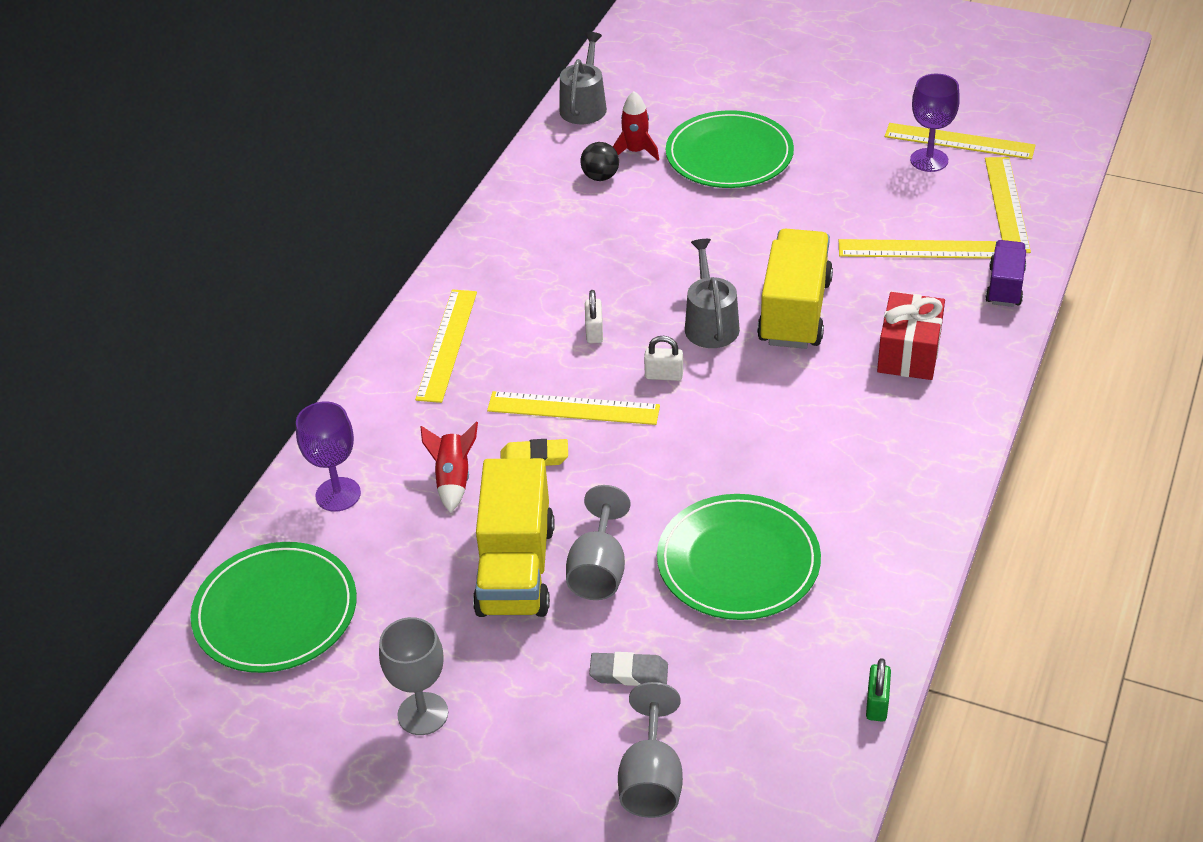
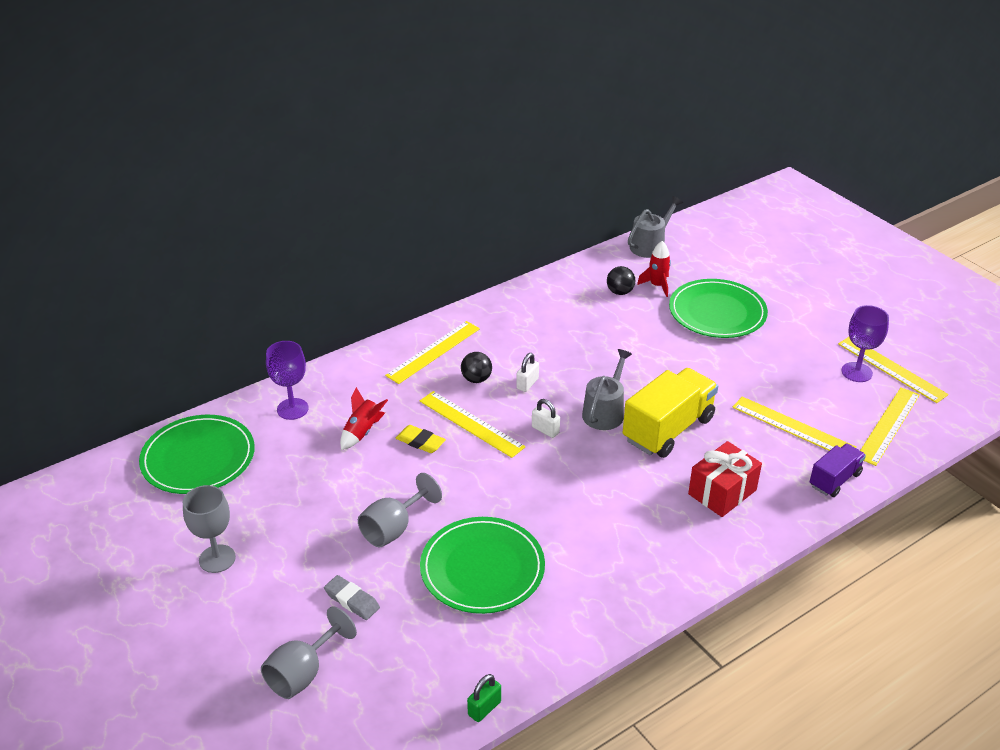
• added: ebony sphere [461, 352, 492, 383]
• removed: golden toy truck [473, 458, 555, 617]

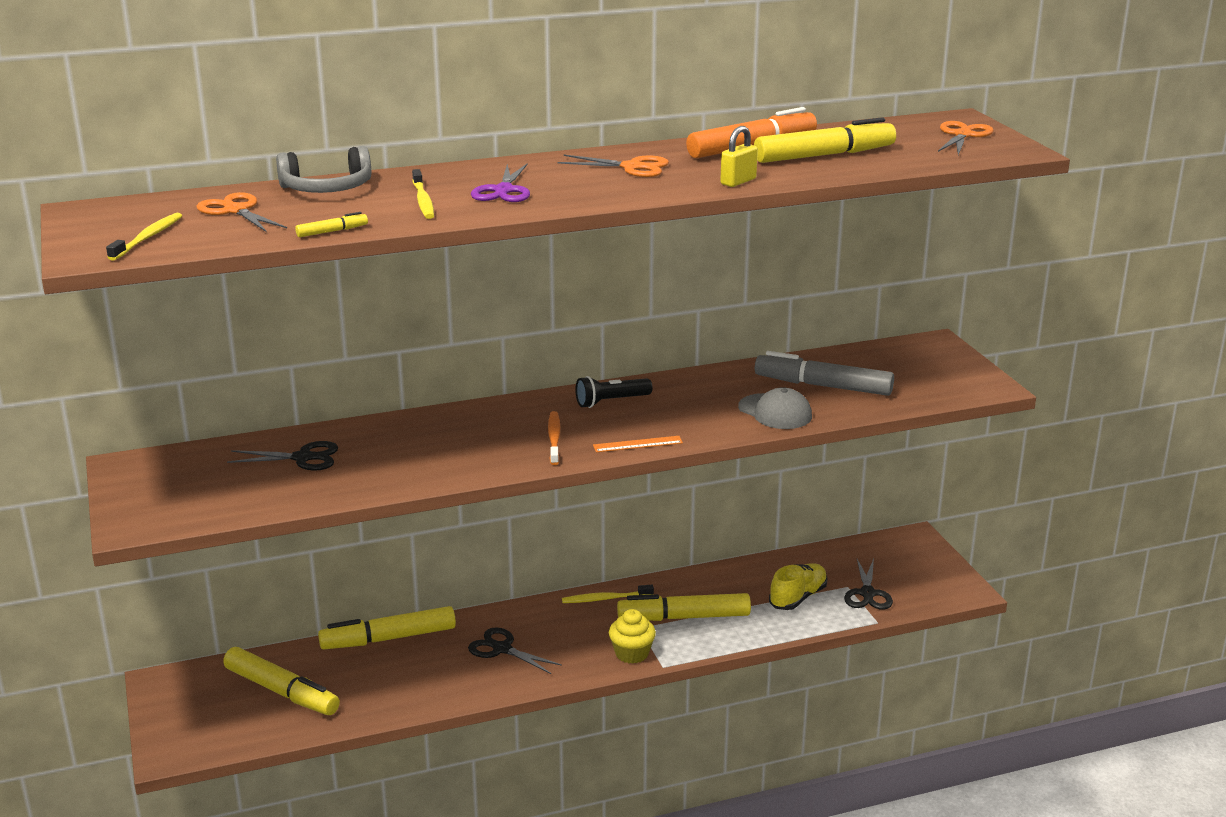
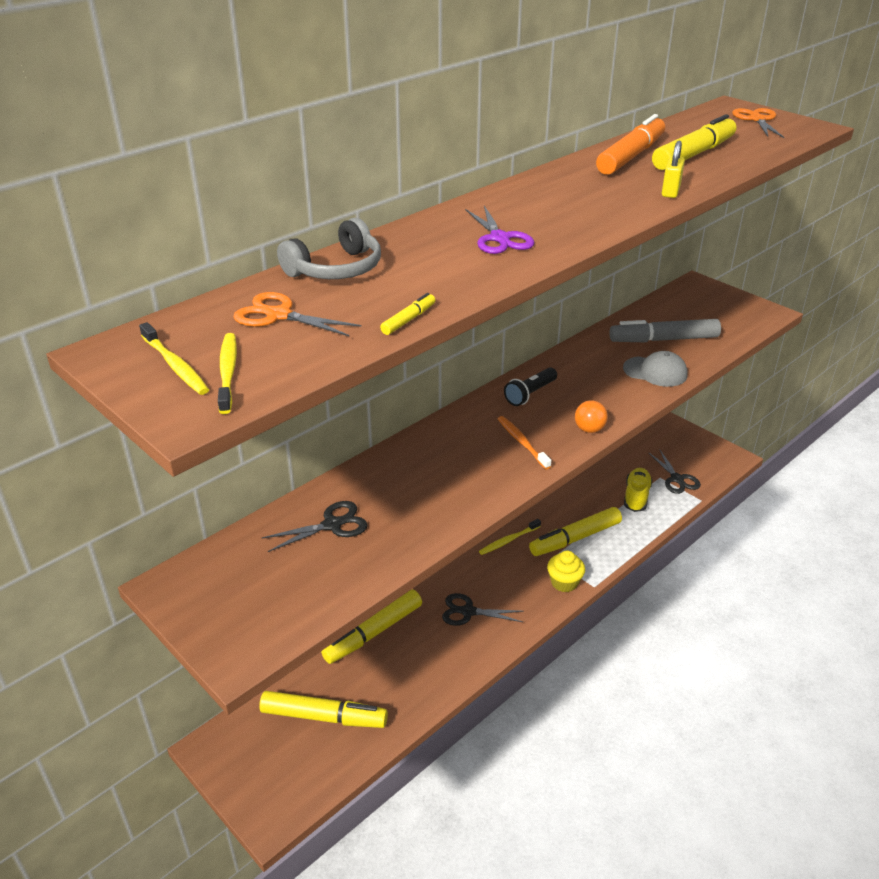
• moved: golden toothbrush [412, 169, 434, 219] to [139, 322, 209, 395]
• replaced: orange ruler [593, 436, 683, 452] to orange sphere [575, 400, 608, 433]
• removed: orange shears [558, 155, 669, 177]

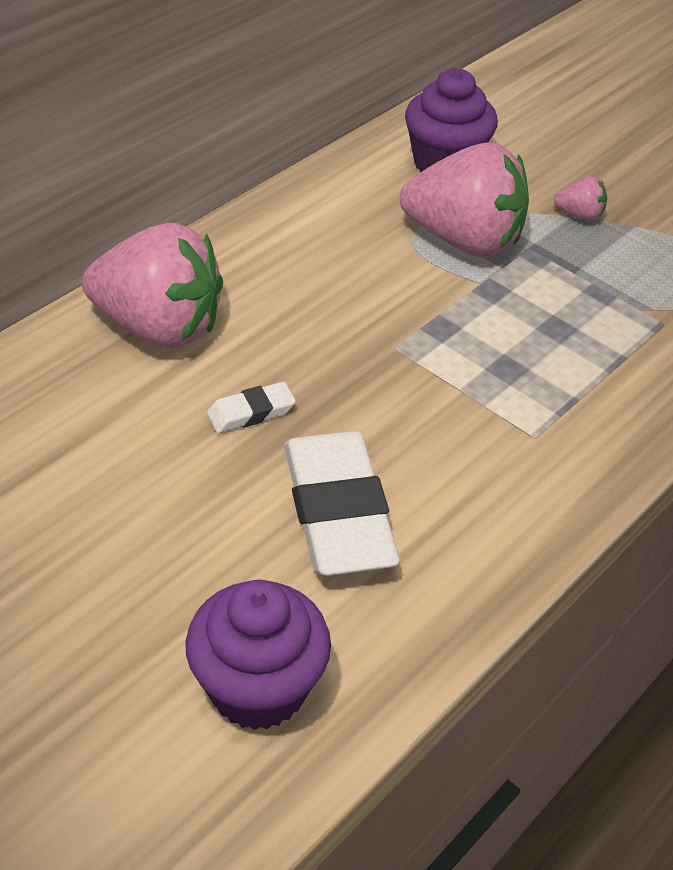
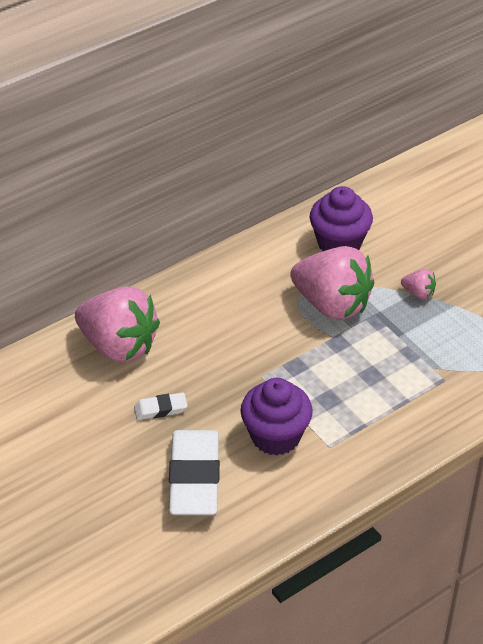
• moved: purple fairy cake [185, 580, 331, 730] to [241, 378, 313, 456]

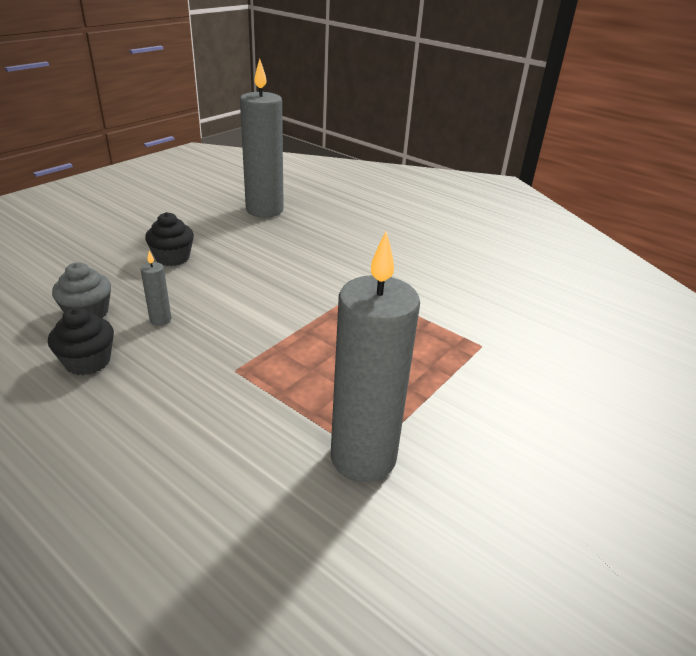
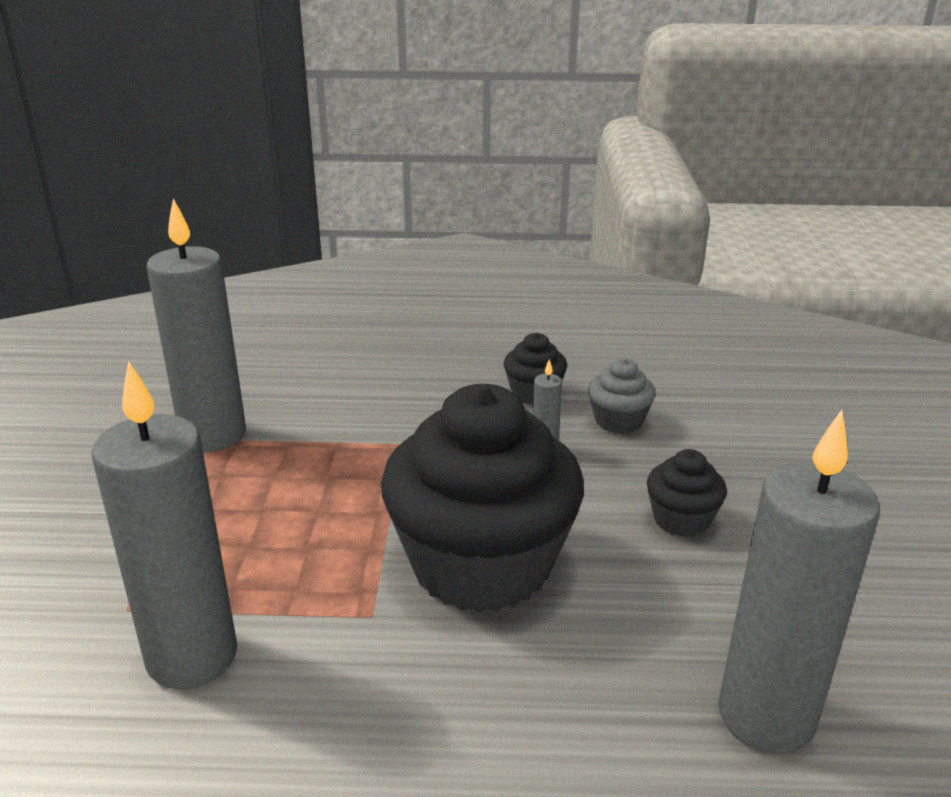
• added: gray wax candle [92, 360, 237, 689]
• added: ebony fairy cake [381, 384, 584, 613]

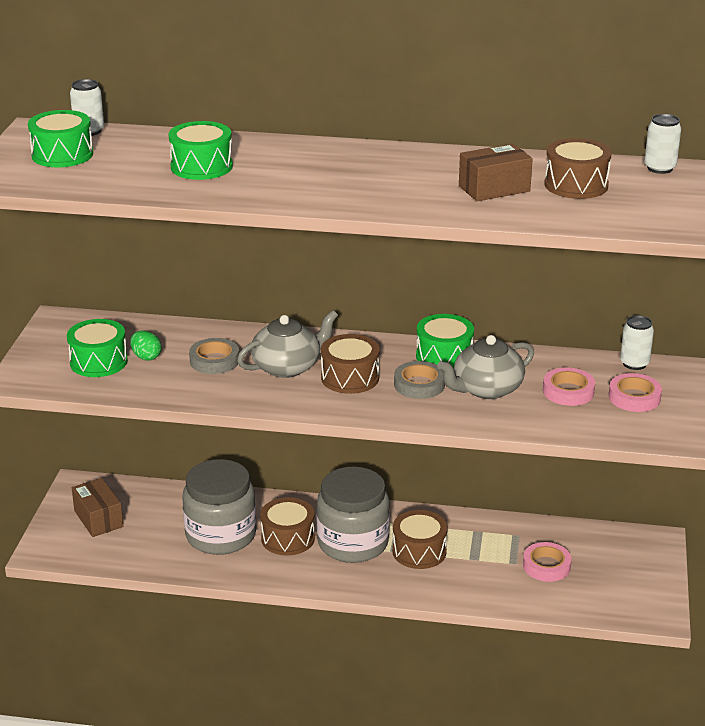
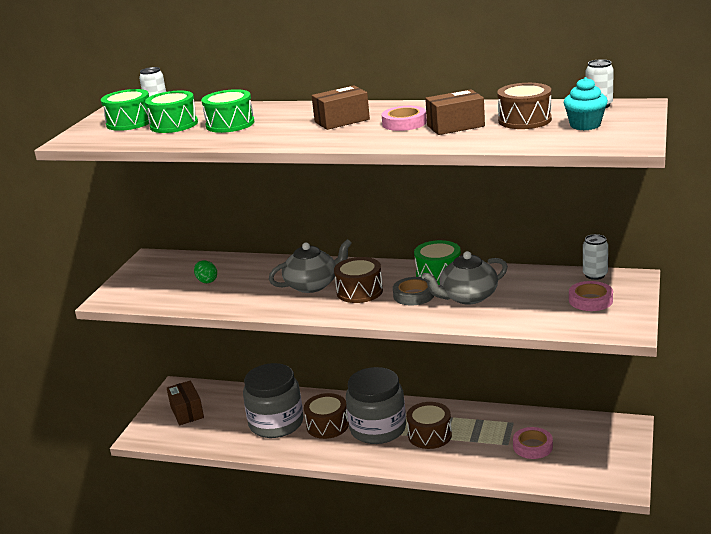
• moved: green drum [67, 319, 128, 377] to [145, 91, 198, 133]
• added: russet box [312, 85, 370, 130]
• moved: rose-pink tape [543, 367, 595, 406] to [381, 106, 427, 131]
• added: aqua fairy cake [564, 77, 608, 130]
• removed: gray tape [189, 338, 239, 374]

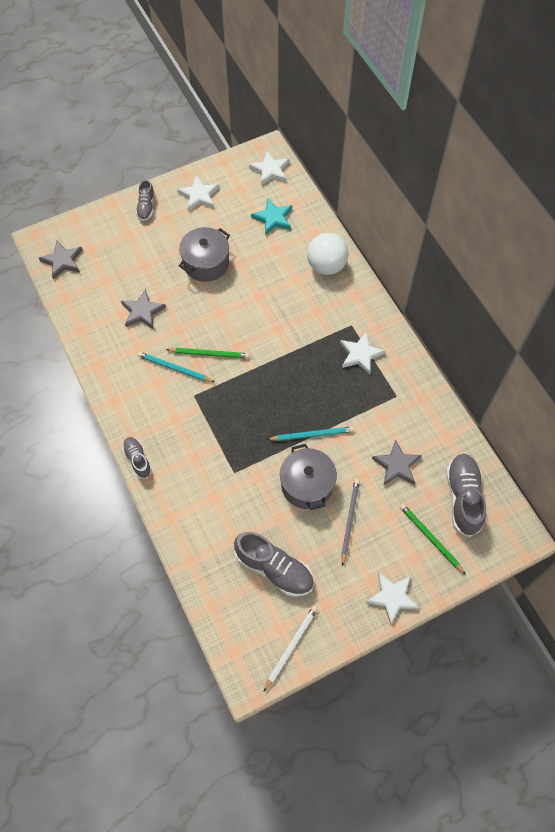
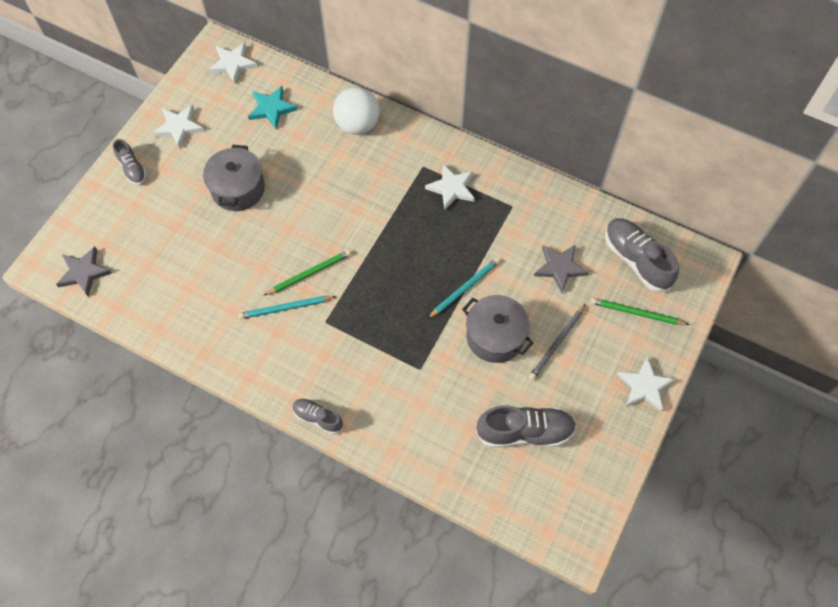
• turned: gray pencil [341, 479, 360, 566] = [529, 304, 586, 380] 120 degrees counterclockwise
• removed: gray five-pointed star [121, 289, 166, 329]
• removed: white pencil [264, 606, 318, 691]

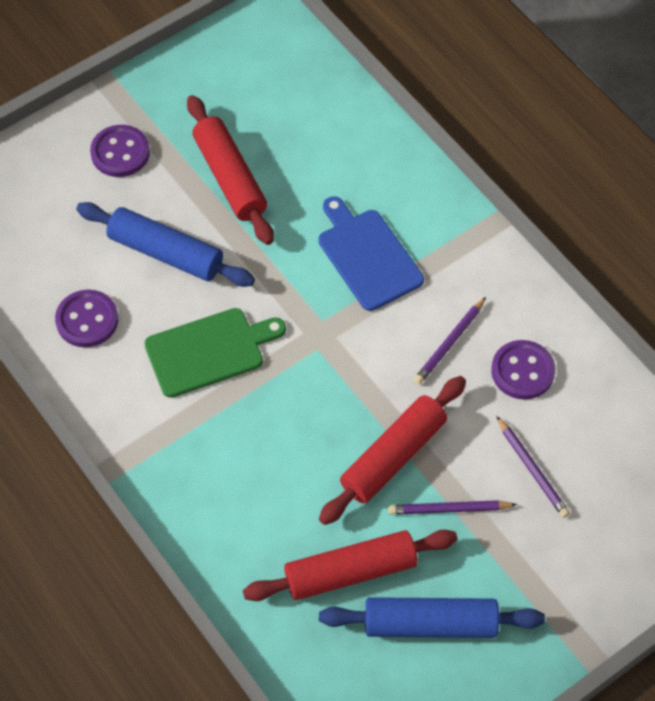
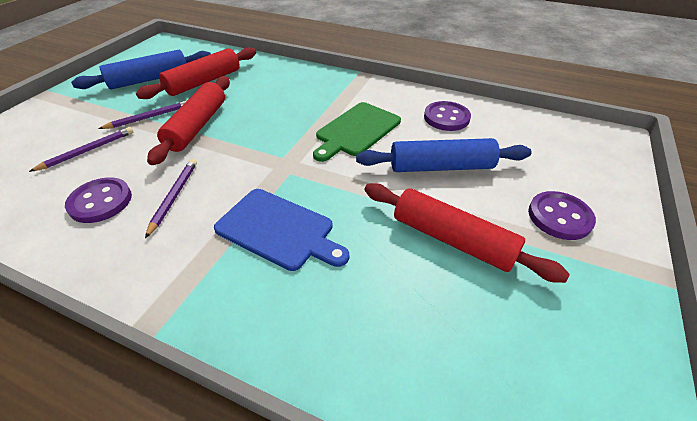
• turned: purple pencil [496, 416, 570, 518] = [29, 127, 133, 172] 105 degrees clockwise

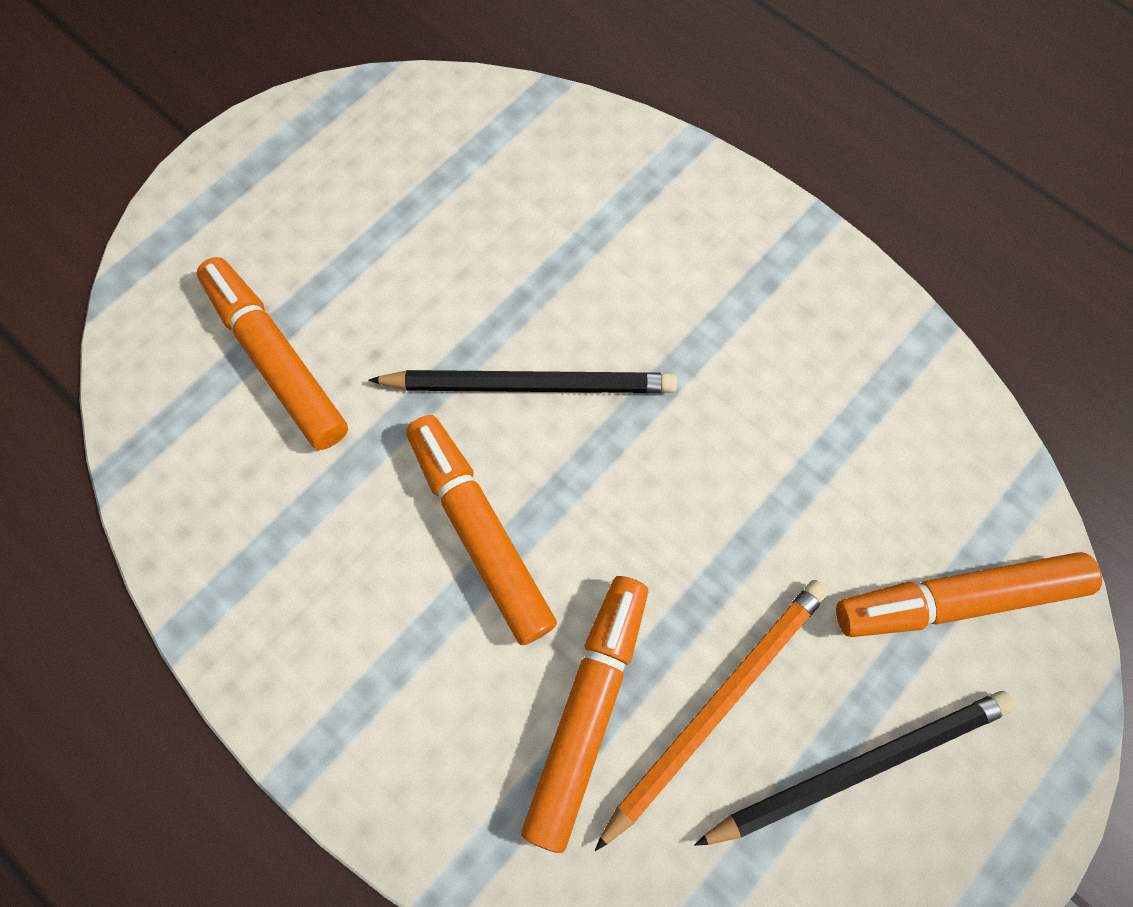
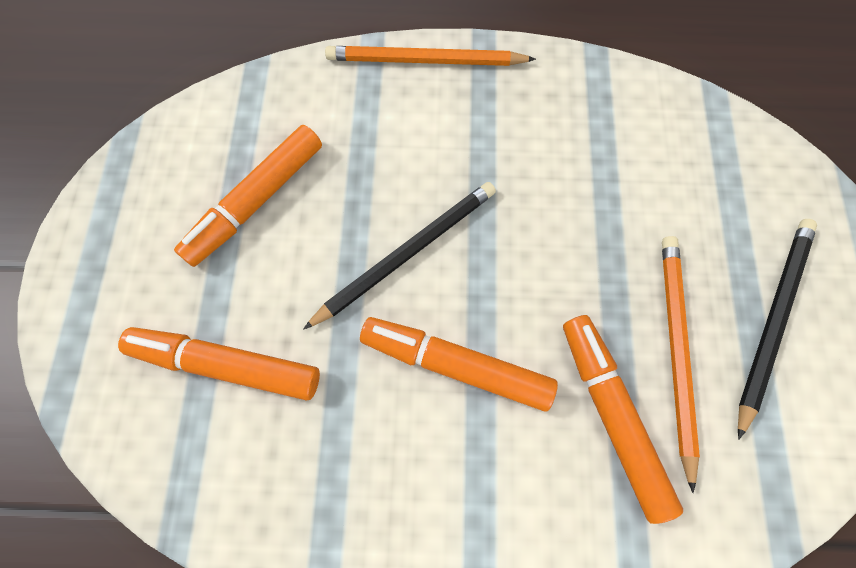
• moved: orange felt pen [836, 552, 1102, 637] to [174, 125, 322, 267]
• added: orange pencil [325, 46, 536, 66]

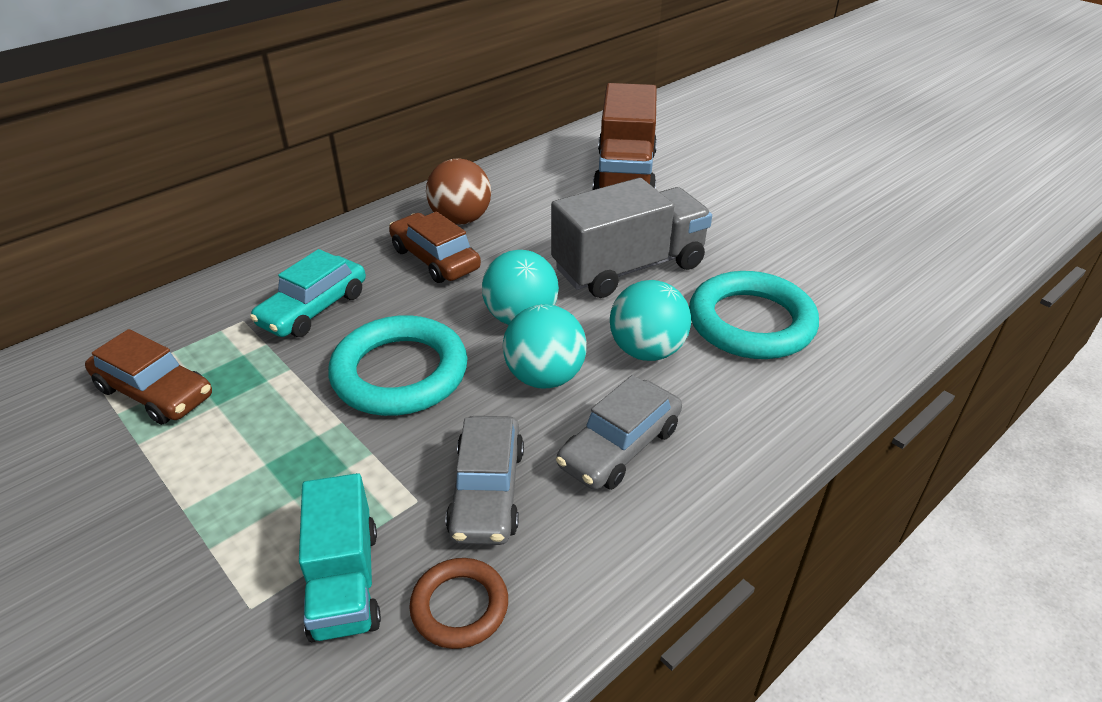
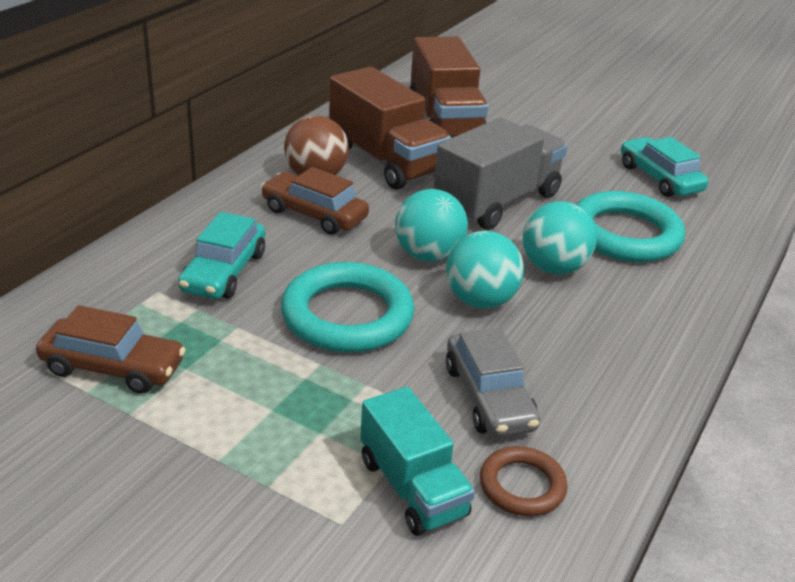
• added: russet toy truck [329, 67, 451, 190]
• added: aqua car [621, 137, 709, 197]
• removed: gray car [556, 375, 682, 490]

